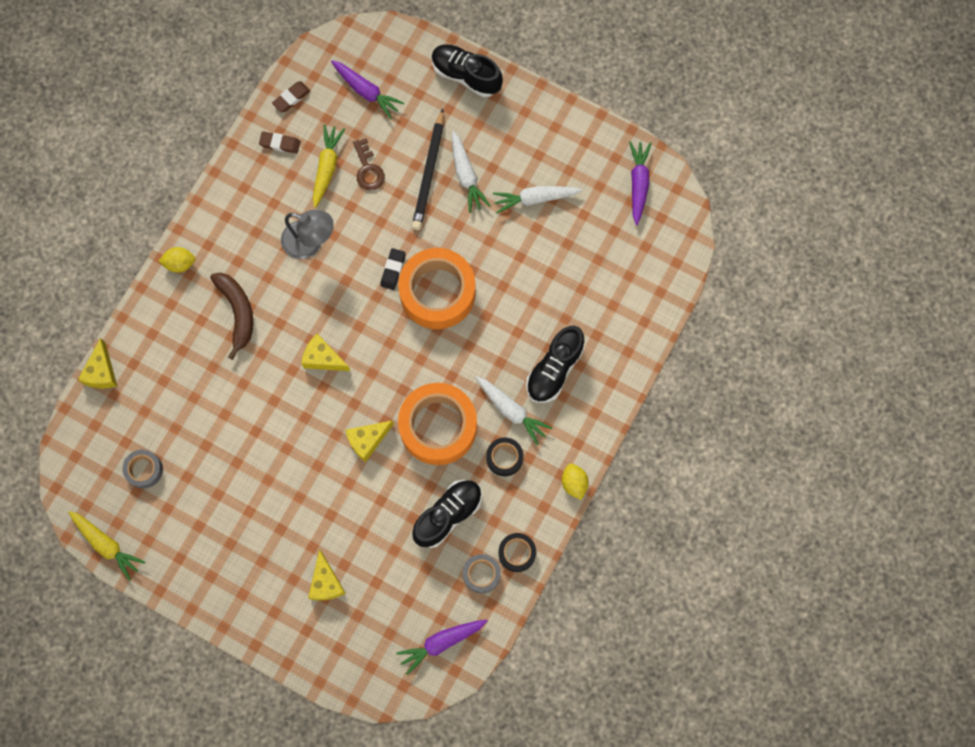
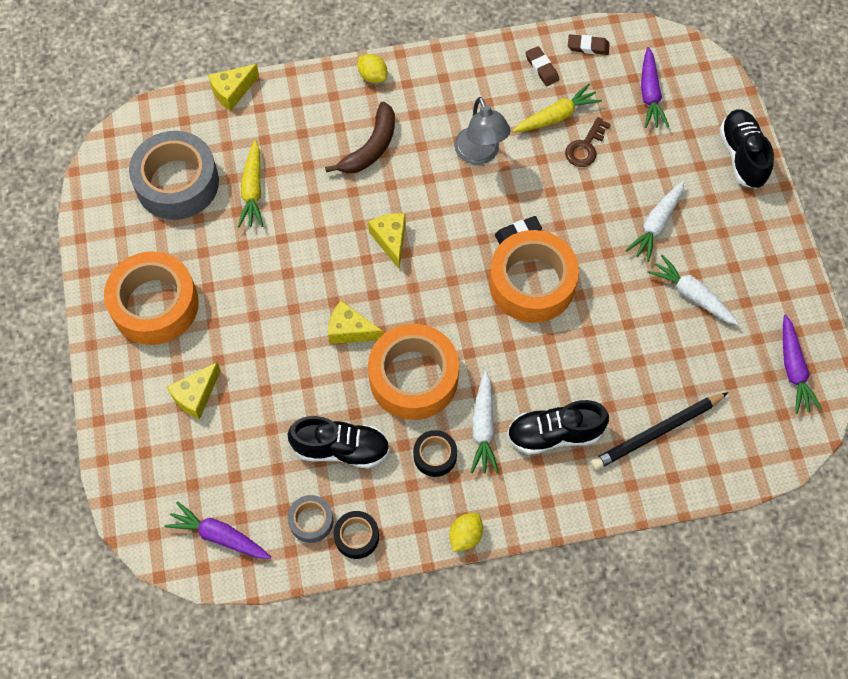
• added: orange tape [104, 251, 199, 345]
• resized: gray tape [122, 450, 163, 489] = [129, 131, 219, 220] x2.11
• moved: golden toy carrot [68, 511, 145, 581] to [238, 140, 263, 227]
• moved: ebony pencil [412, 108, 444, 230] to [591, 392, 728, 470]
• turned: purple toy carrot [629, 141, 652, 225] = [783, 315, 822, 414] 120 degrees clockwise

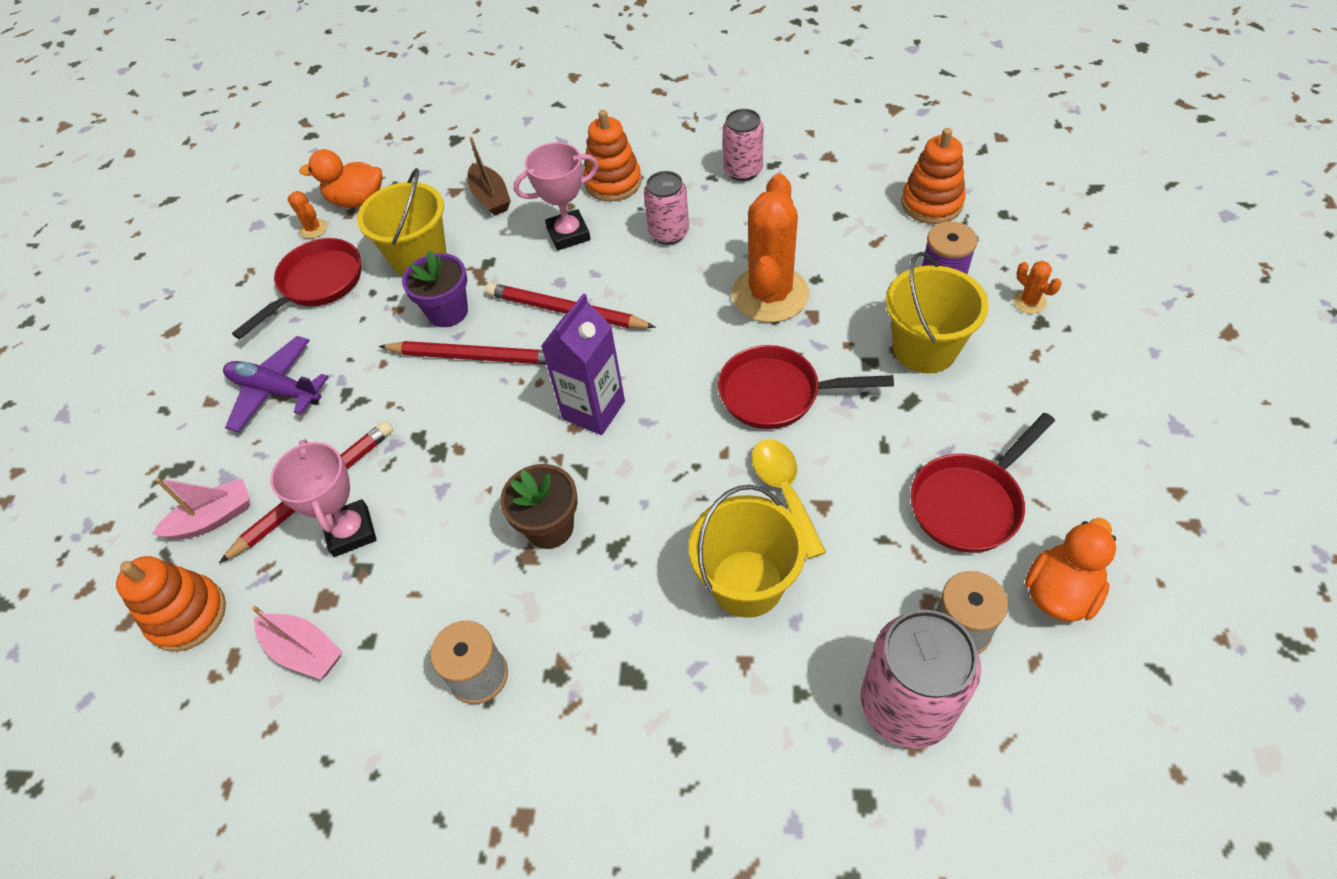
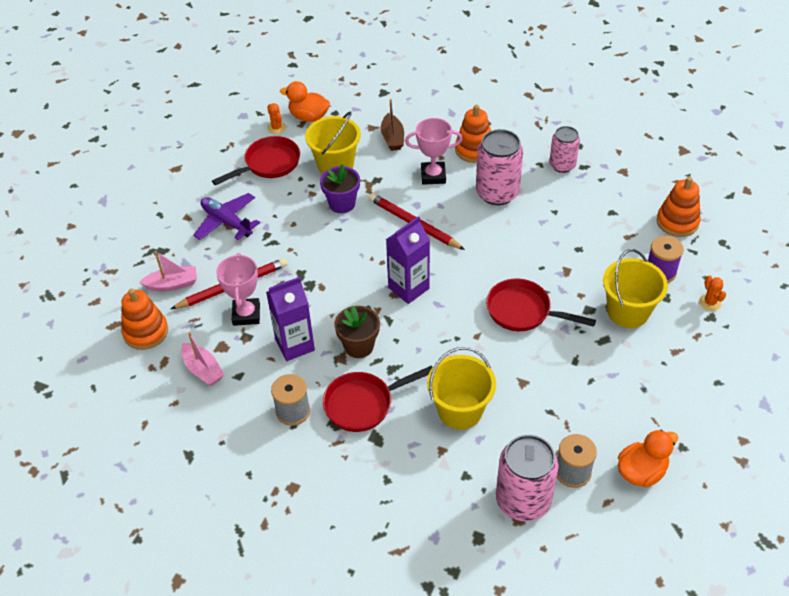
• added: purple milk carton [266, 277, 315, 361]
• moved: crimson pan [910, 413, 1055, 553] to [323, 365, 433, 432]
• resized: rose-pink tin [644, 171, 689, 244] = [476, 129, 523, 205] x1.59
• removed: crimson pencil [379, 341, 547, 365]
• removed: orange saguaro cactus [732, 174, 809, 322]
• removed: golden teaspoon [752, 439, 826, 559]

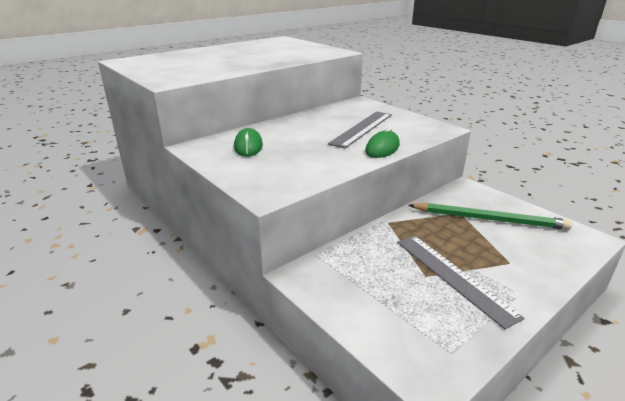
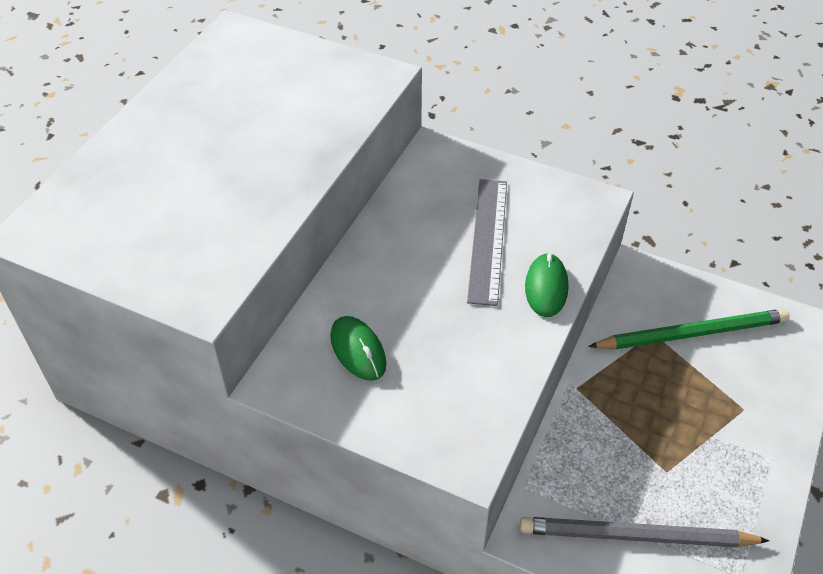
• added: gray pencil [520, 517, 770, 547]
• removed: gray ruler [397, 236, 525, 329]

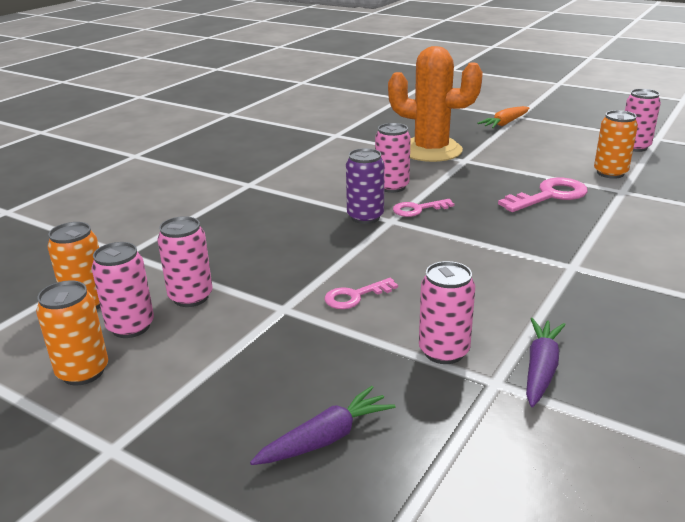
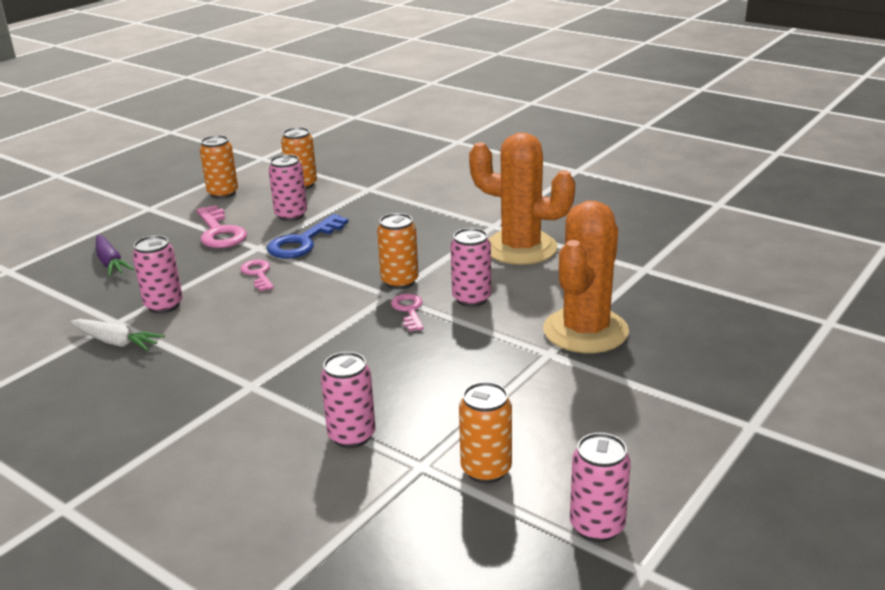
• recoloured: purple toy carrot [526, 318, 566, 407] to white toy carrot [70, 319, 165, 351]
• moved: rose-pink latchkey [498, 178, 588, 212] to [196, 205, 247, 248]
• added: blue latchkey [267, 214, 348, 259]
• moved: rose-pink tin [91, 242, 154, 338] to [321, 352, 376, 448]
• recoloured: purple tin [346, 148, 384, 224] to orange tin [377, 213, 419, 289]
• added: orange saguaro cactus [469, 133, 575, 265]
• removed: orange toy carrot [477, 106, 529, 128]

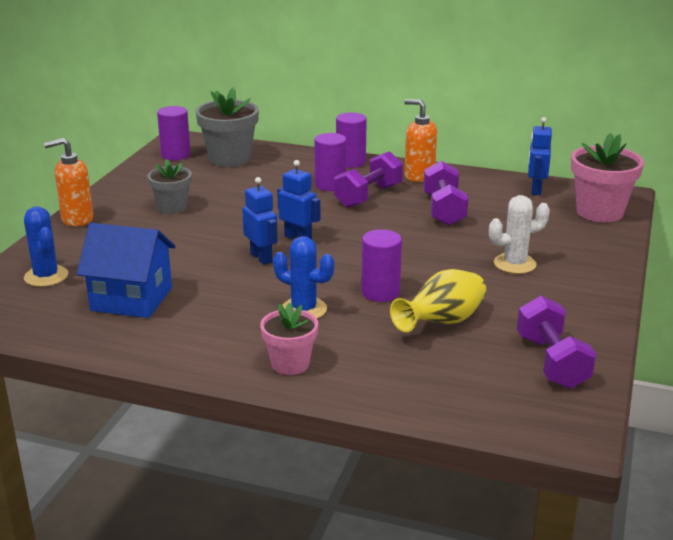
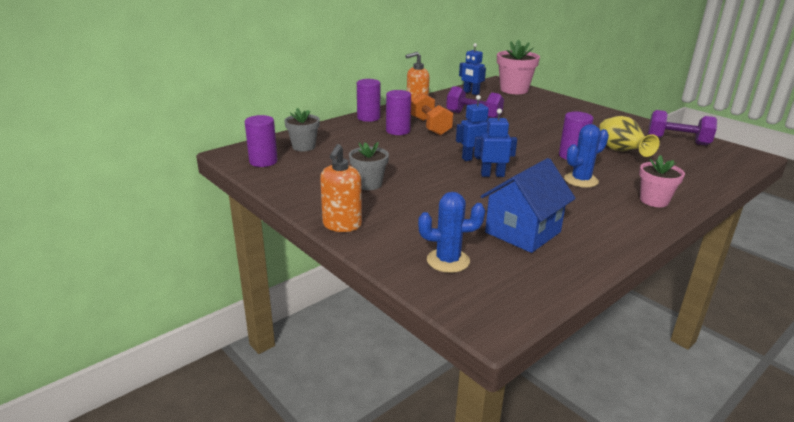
• resized: gray potted plant [196, 88, 259, 167] = [285, 108, 320, 151] x0.63
• recoloured: purple dumbbell [334, 151, 403, 208] to orange dumbbell [411, 92, 453, 135]
• removed: white saguaro cactus [489, 195, 550, 274]

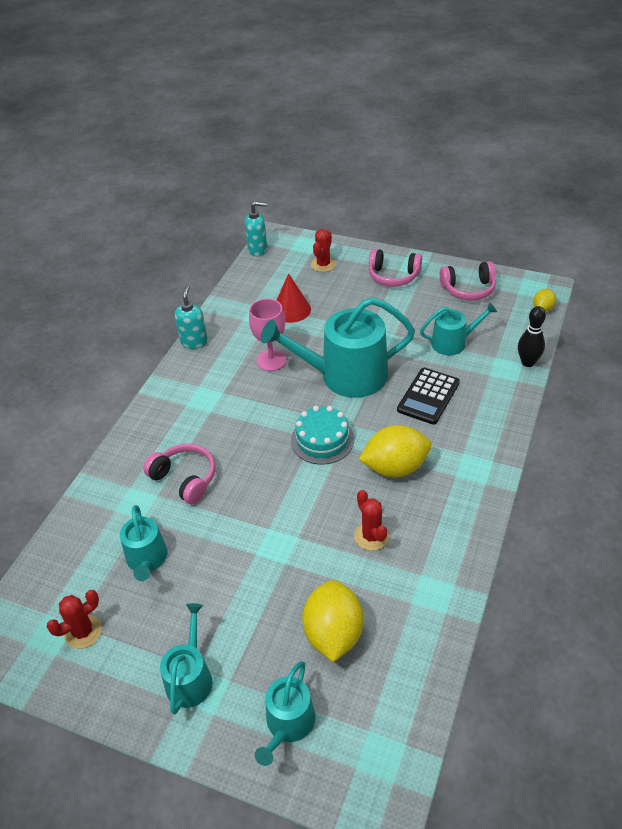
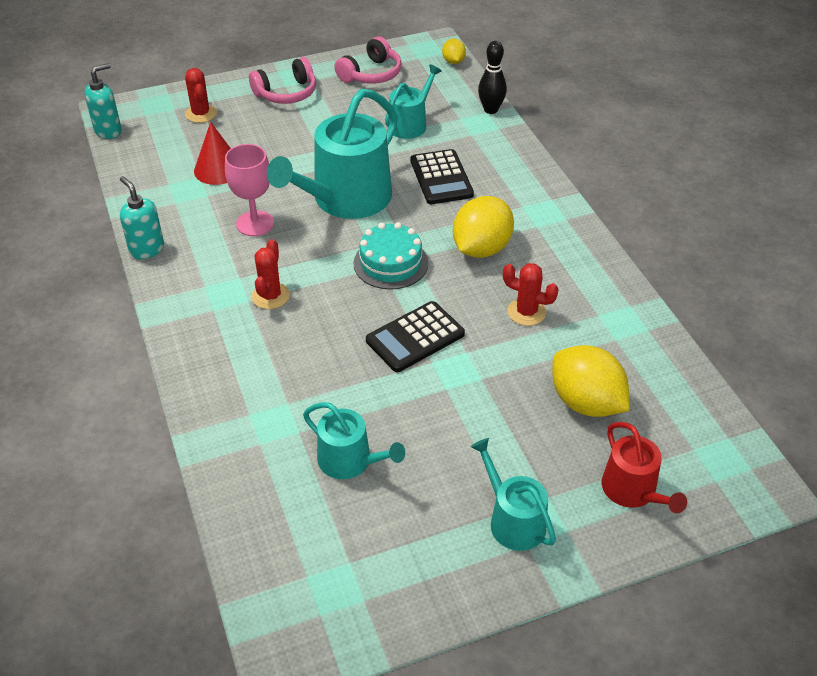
• moved: crimson saguaro cactus [47, 590, 102, 649] to [252, 239, 290, 309]
• added: ebony pocket calculator [366, 301, 465, 372]
• recoloured: aqua sprinkling can [255, 661, 315, 766] to crimson sprinkling can [602, 422, 687, 514]
• removed: rose-pink over-ear headphones [143, 444, 216, 504]

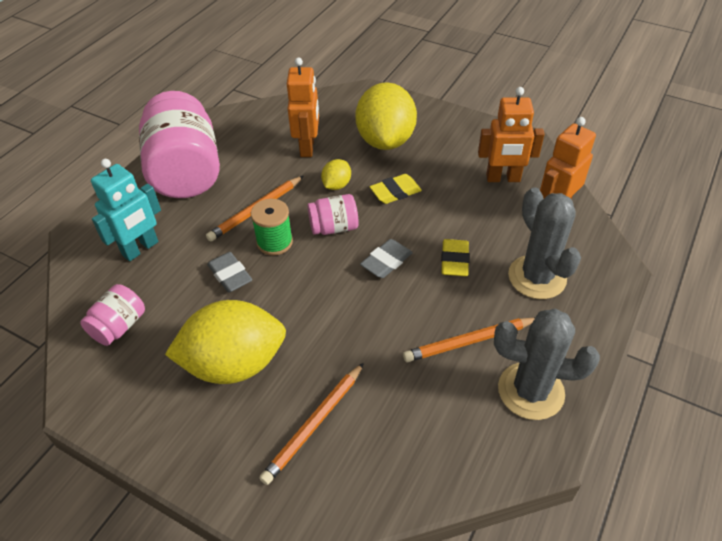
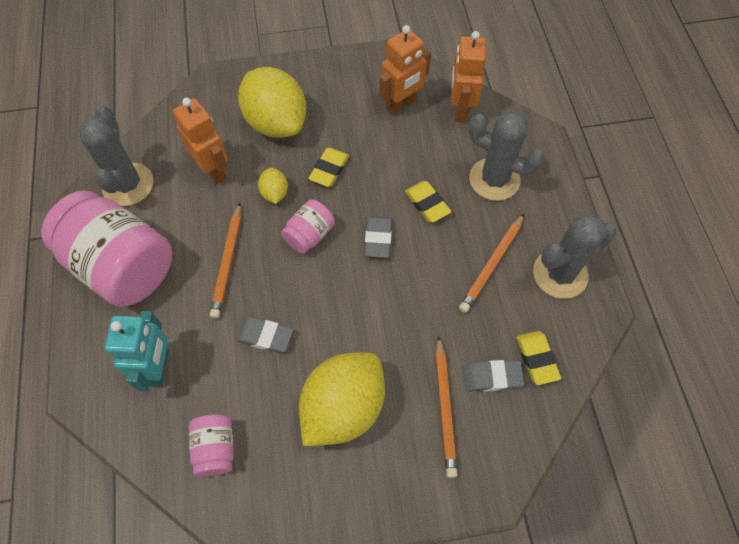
• added: gray saguaro cactus [78, 106, 154, 206]
• added: gray pencil eraser [463, 360, 524, 392]
• added: golden pencil eraser [516, 331, 561, 385]
• removed: green reel of thread [251, 199, 293, 255]

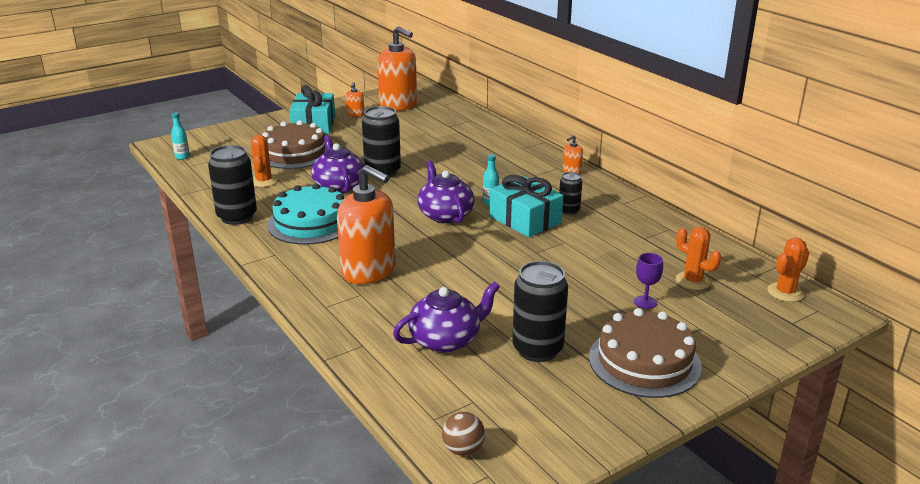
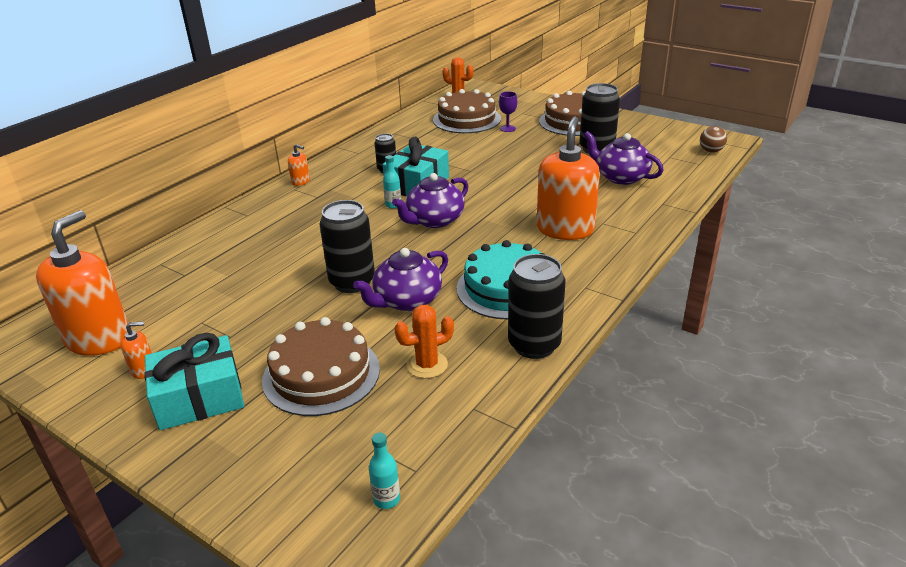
• replaced: orange saguaro cactus [676, 227, 721, 290] to russet cake [433, 89, 501, 133]

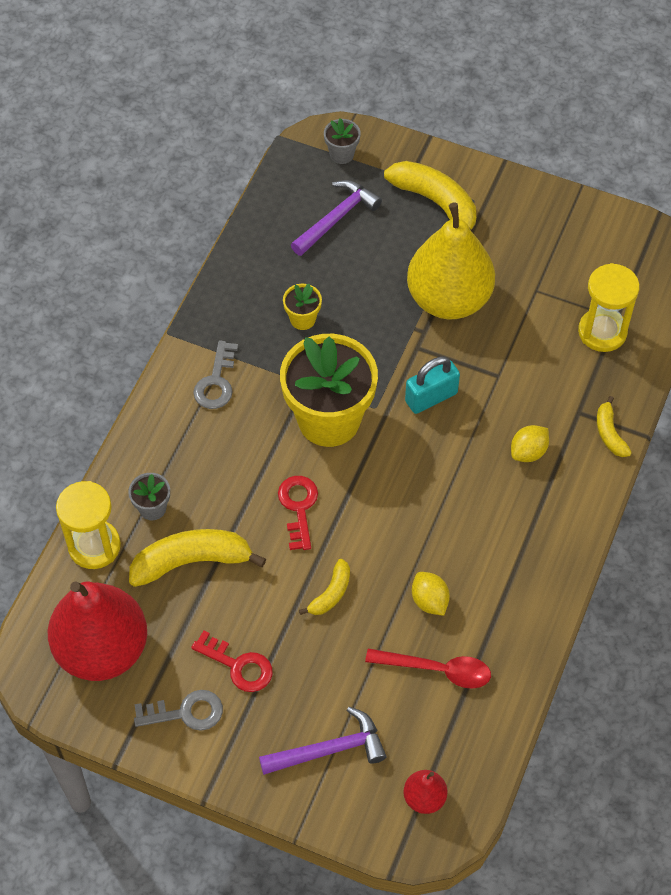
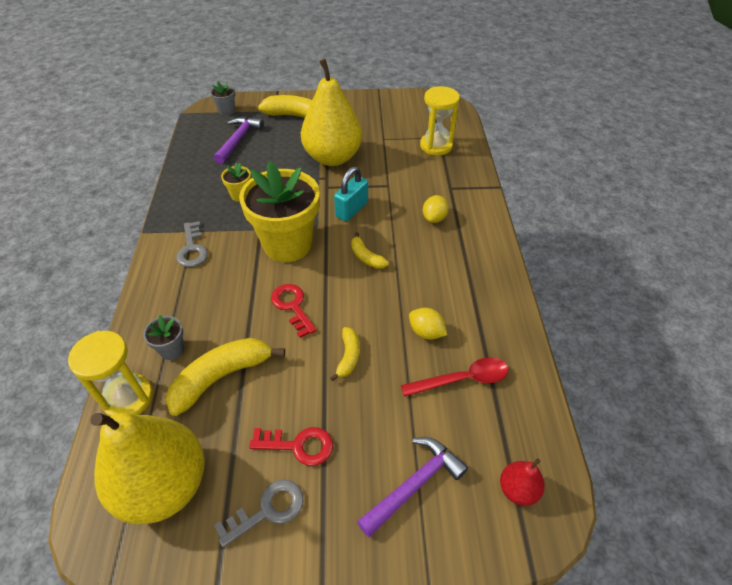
• recoloured: crimson pear [48, 581, 147, 681] to golden pear [90, 413, 205, 524]
• moved: golden banana fruit [597, 396, 632, 457] to [351, 232, 389, 269]

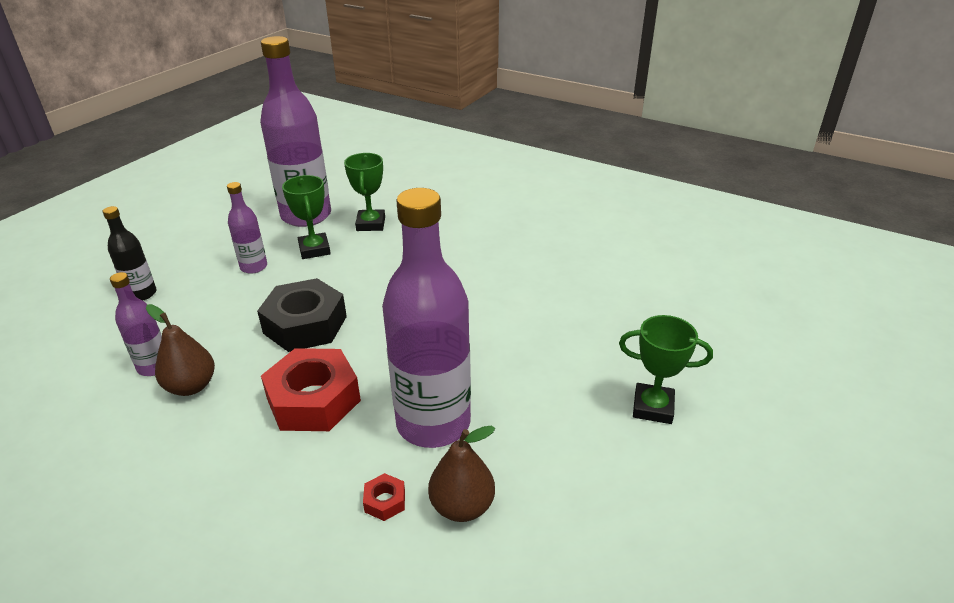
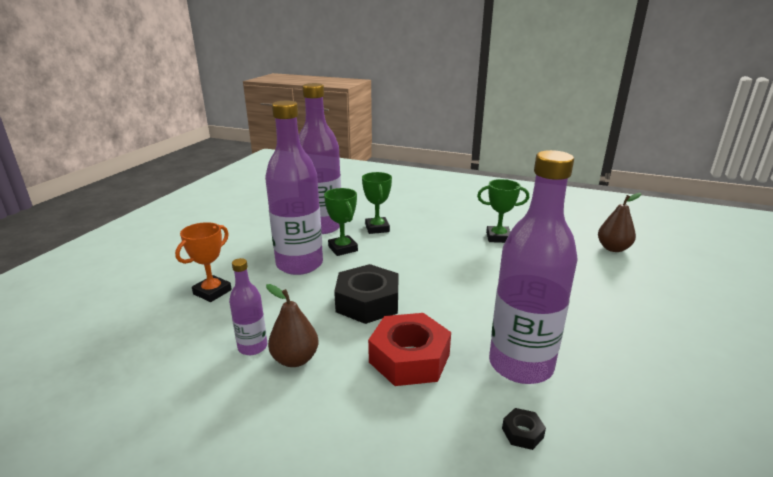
• replaced: ebony drink bottle [103, 206, 156, 300] to orange prize cup [175, 222, 232, 302]
• resized: purple drink bottle [227, 182, 267, 274] = [265, 101, 323, 275] x2.09
• moved: green prize cup [619, 315, 713, 424] to [477, 179, 529, 243]
• recoloured: crimson hex nut [363, 473, 405, 521] to ebony hex nut [502, 408, 546, 450]
• moved: russet pear [428, 426, 495, 522] to [598, 193, 641, 252]

